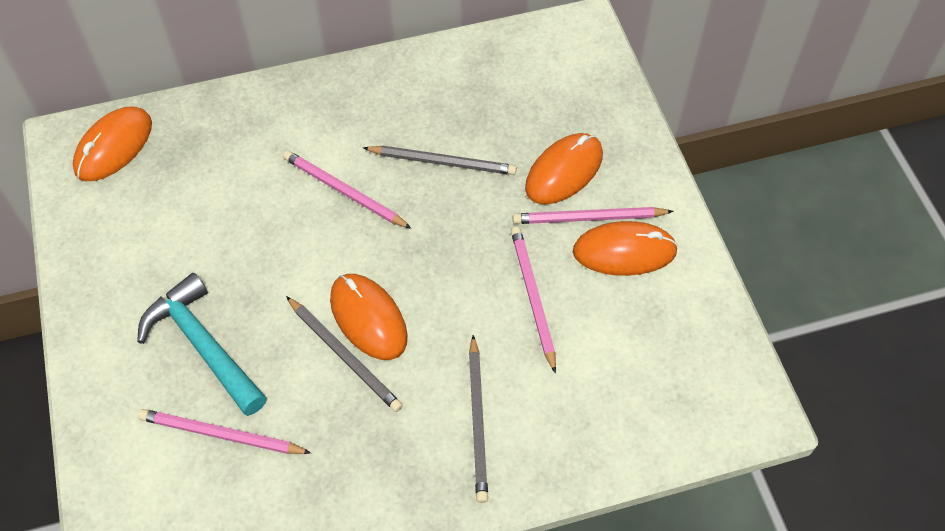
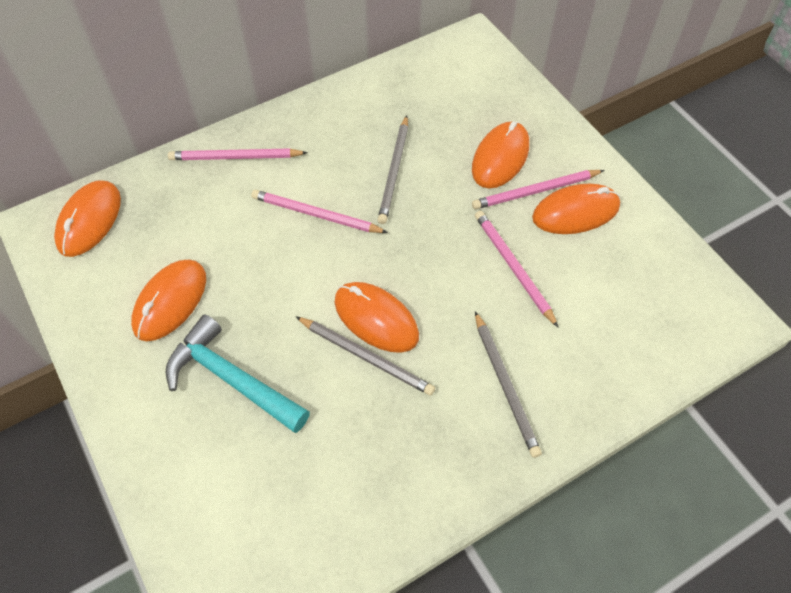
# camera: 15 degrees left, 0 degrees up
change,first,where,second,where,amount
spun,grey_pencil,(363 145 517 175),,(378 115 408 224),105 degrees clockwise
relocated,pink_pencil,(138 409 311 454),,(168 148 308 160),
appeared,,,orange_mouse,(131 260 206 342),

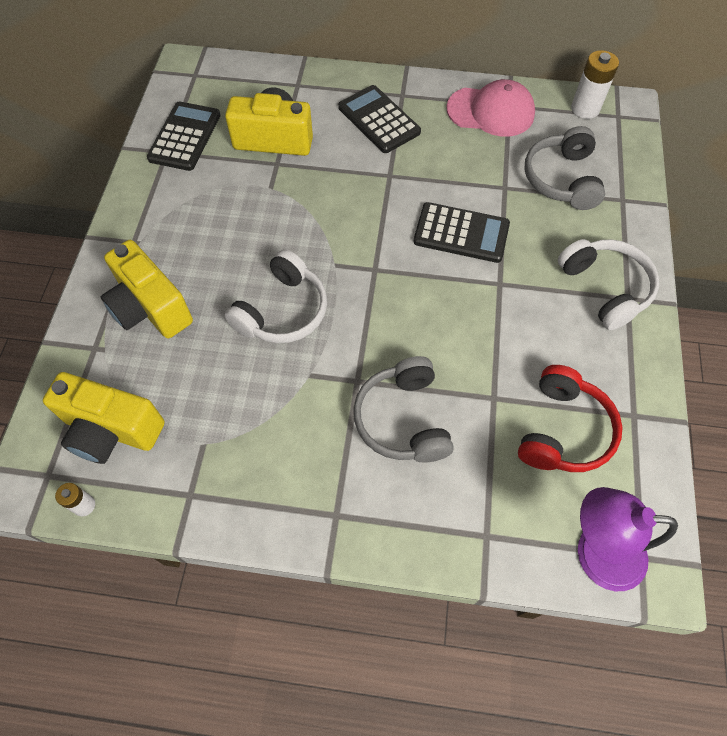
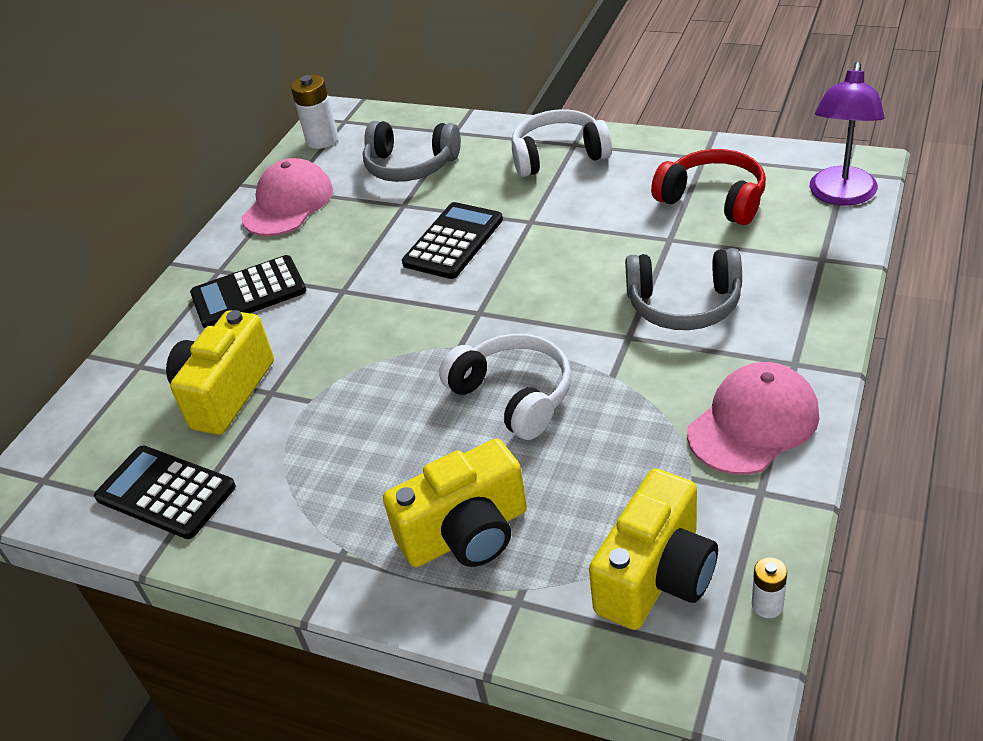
# camera: 70 degrees left, 20 degrees down
change,first,where,second,where,amount
appeared,,,pink_cap,(687 362 820 475),

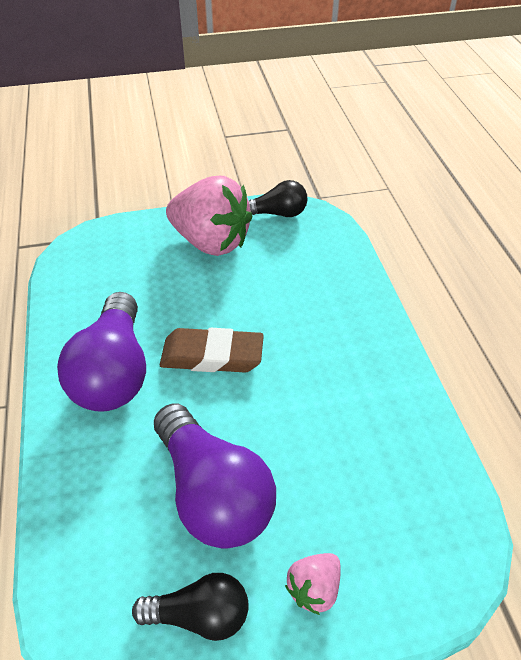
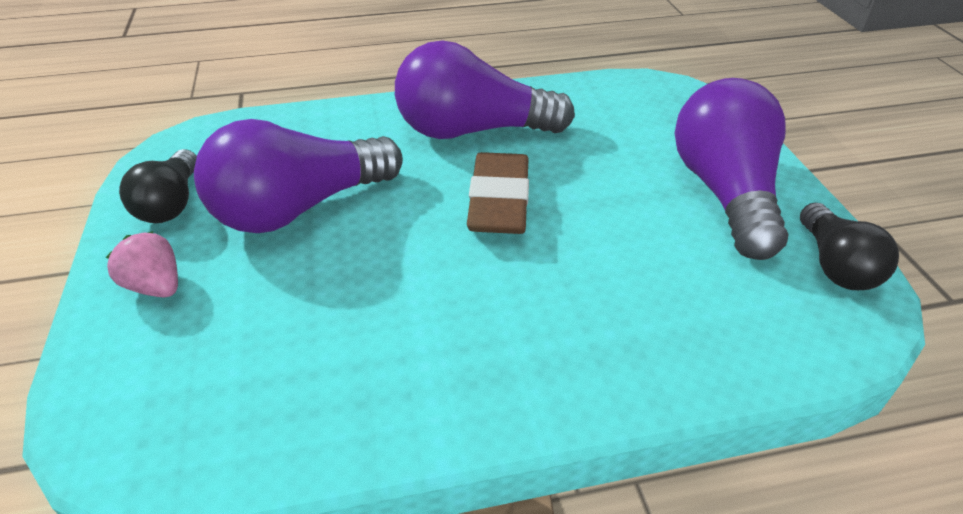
# camera: 90 degrees right, 5 degrees down
change,first,where,second,where,amount
exchanged,pink_strawberry,(166 176 253 256),purple_light_bulb,(675 78 789 260),

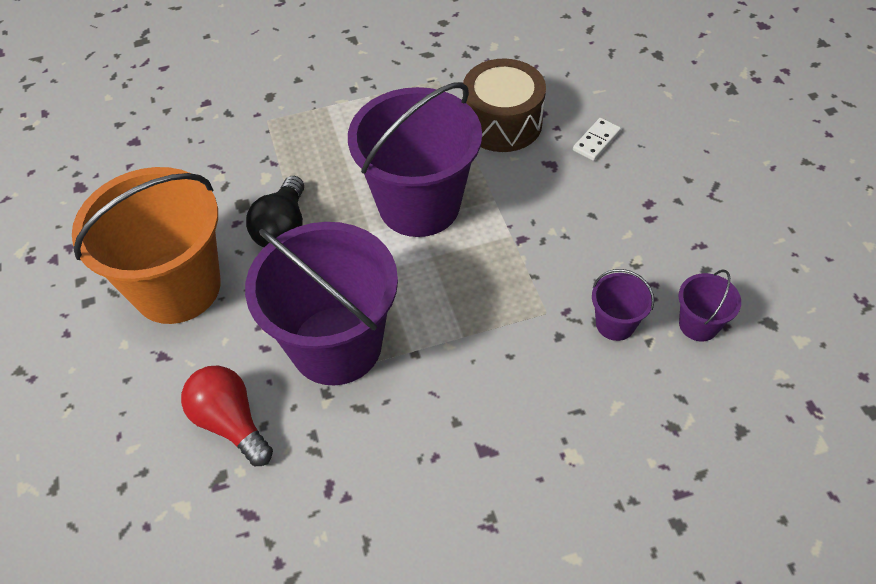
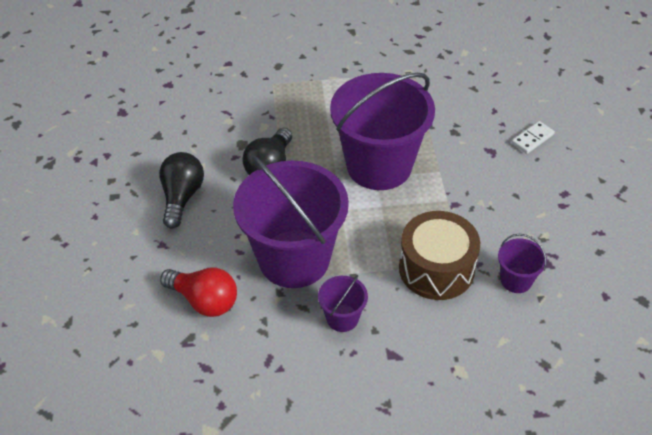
# camera: 10 degrees right, 5 degrees down
change,first,where,second,where,amount
relocated,brown_drum,(463 59 546 152),,(399 211 480 300),
exchanged,orange_bucket,(72 167 220 324),black_light_bulb,(159 152 204 228),
relocated,purple_bucket,(679 270 741 341),,(318 275 368 332),
spun,red_light_bulb,(181 366 273 466),,(160 268 237 317),150 degrees clockwise

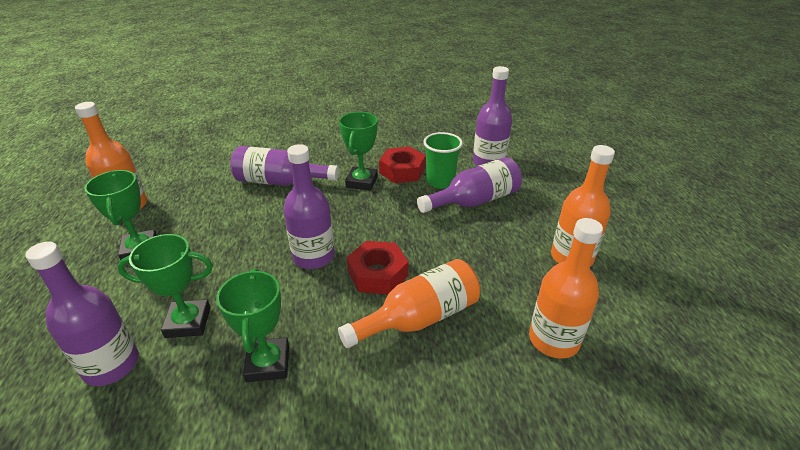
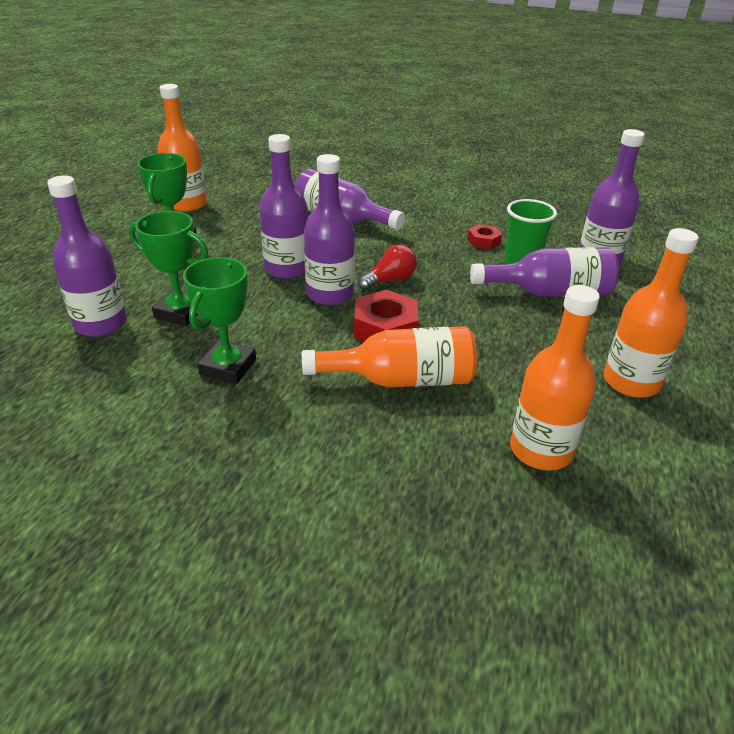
# camera: 25 degrees right, 0 degrees up
change,first,where,second,where,amount
missing,green_trophy,(339 112 378 191),,,
size,red_nut,(379 146 426 183),,(467 224 502 250),x0.57
appeared,,,purple_bottle,(259 134 308 279),
appeared,,,red_light_bulb,(358 245 417 290),

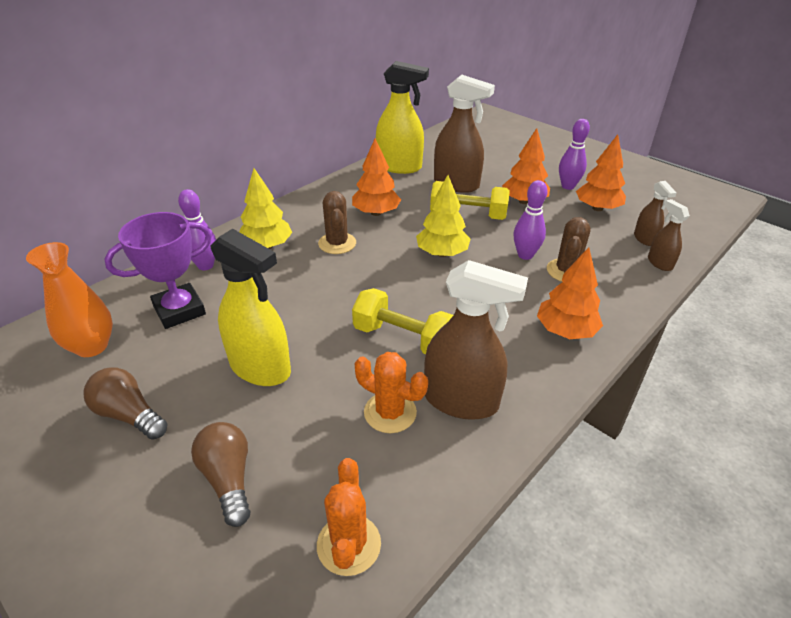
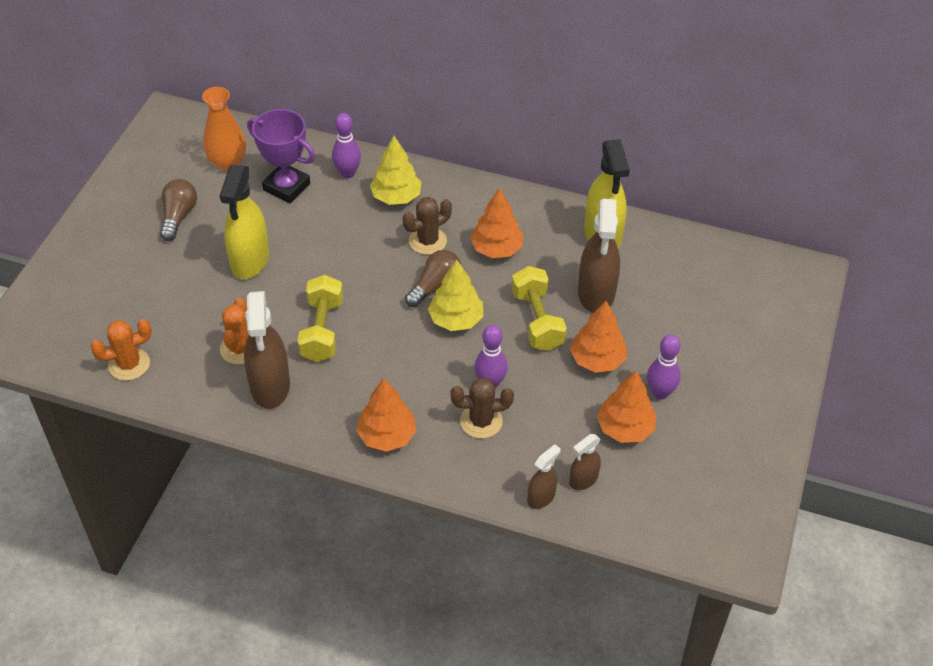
# camera: 65 degrees right, 10 degrees up
change,first,where,second,where,amount
relocated,brown_light_bulb,(191 422 251 527),,(405 250 461 307),

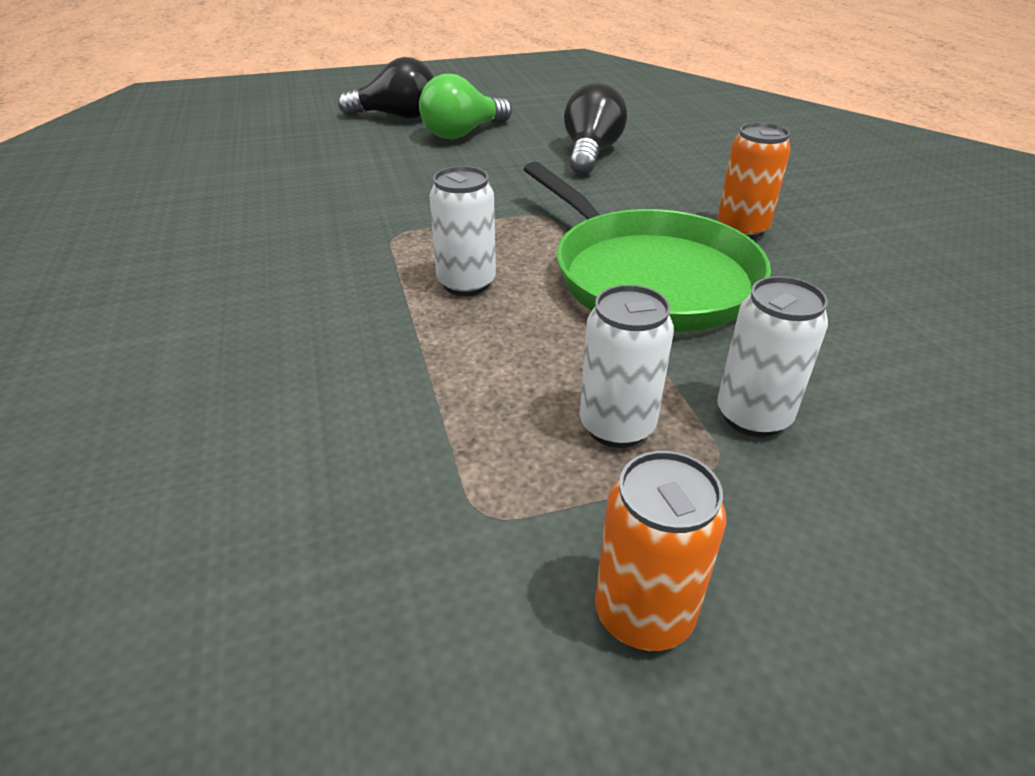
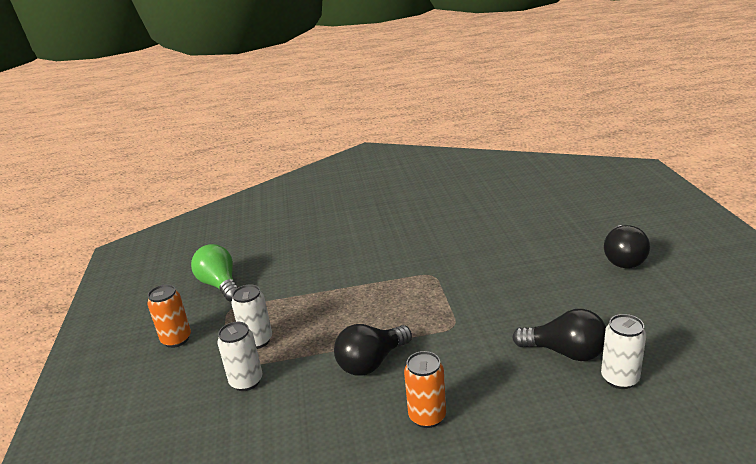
# camera: 100 degrees right, 10 degrees down
change,first,where,second,where,amount
relocated,green_light_bulb,(419 74 512 139),,(191 244 238 302),
exchanged,green_pan,(524 162 771 332),black_light_bulb,(334 324 412 376),
relocated,white_can,(429 166 496 296),,(601 314 646 389),

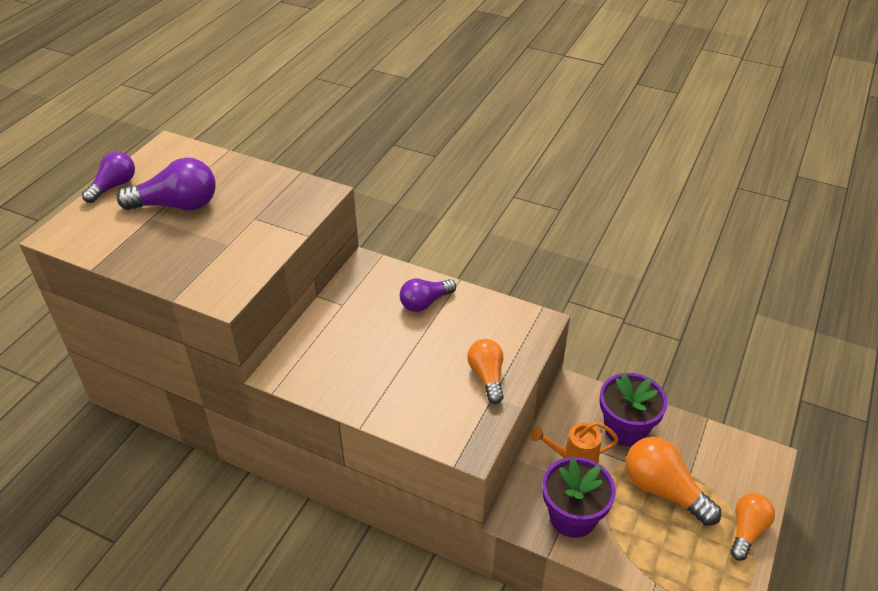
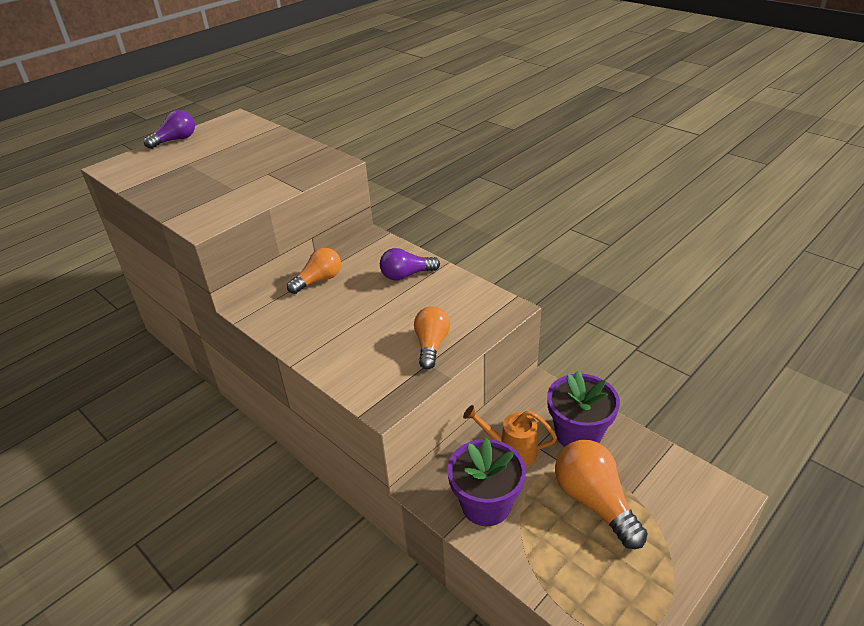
# camera: 20 degrees right, 5 degrees down
change,first,where,second,where,amount
missing,purple_light_bulb,(117 157 215 210),,,
relocated,orange_light_bulb,(730 493 775 561),,(287 248 341 294),

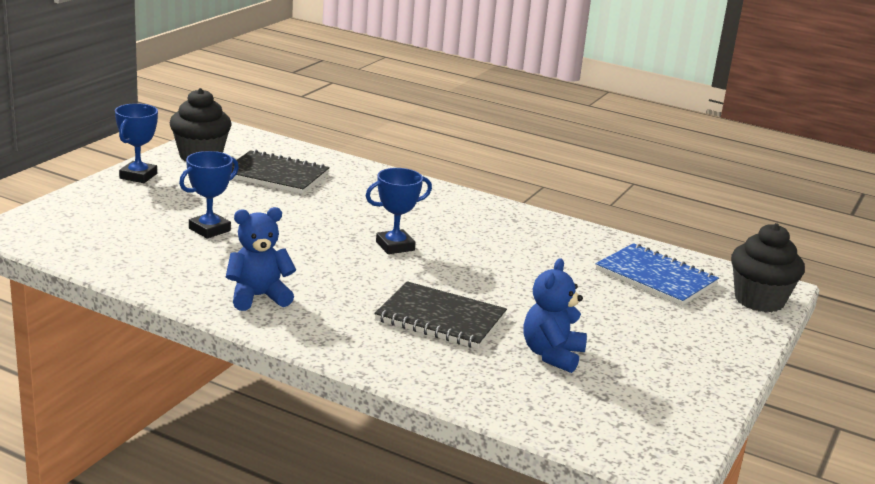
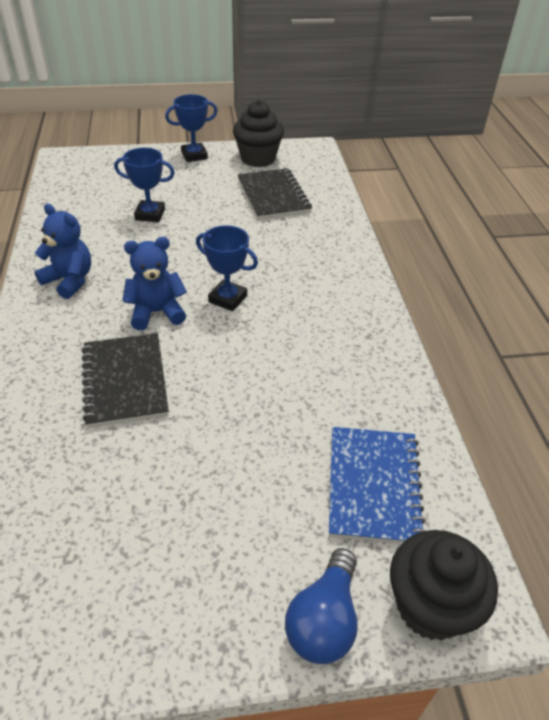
# camera: 55 degrees right, 20 degrees up
change,first,where,second,where,amount
relocated,blue_teddy_bear,(523 258 587 373),,(123 237 187 330),
appeared,,,blue_light_bulb,(285 548 358 664),

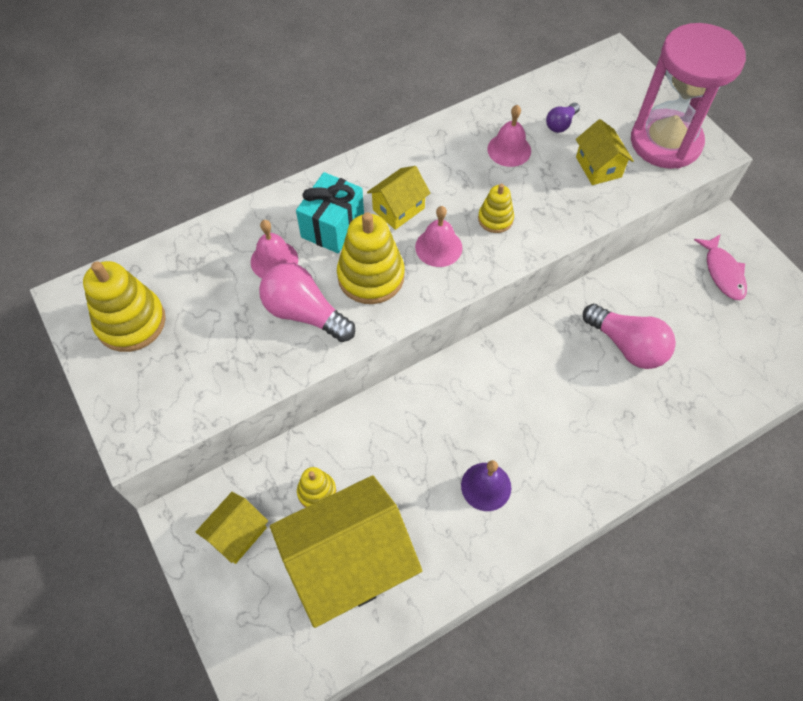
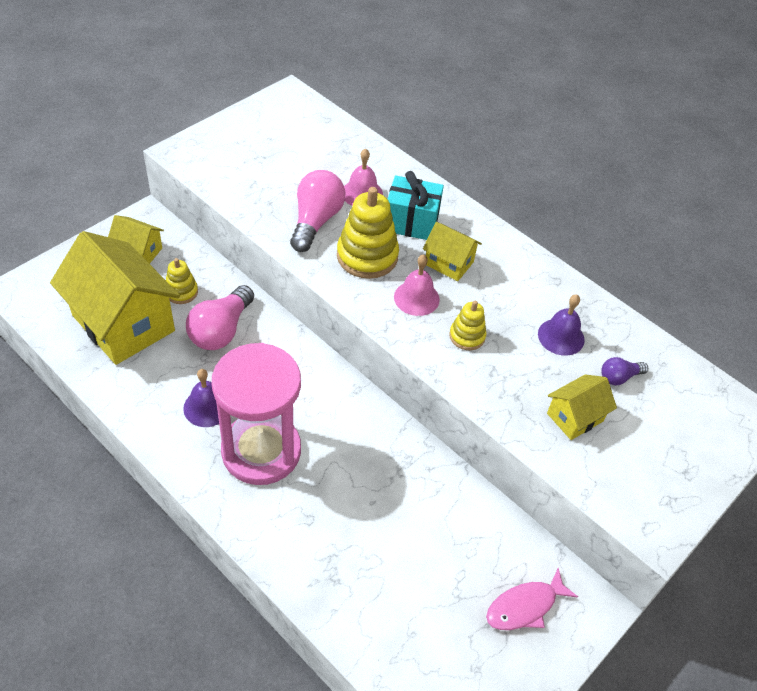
# camera: 70 degrees right, 10 degrees down
change,first,where,second,where,amount
relocated,pink_hourglass,(631 23 746 169),,(212 343 301 485),
spun,purple_light_bulb,(546 103 580 133),,(601 357 648 385),45 degrees counterclockwise
colour,pink_bell,(487 105 531 167),purple_bell,(538 294 585 356),
missing,yellow_stacking_toy,(83 261 166 352),,,
relocated,pink_light_bulb,(583 304 676 369),,(186 285 254 350),

